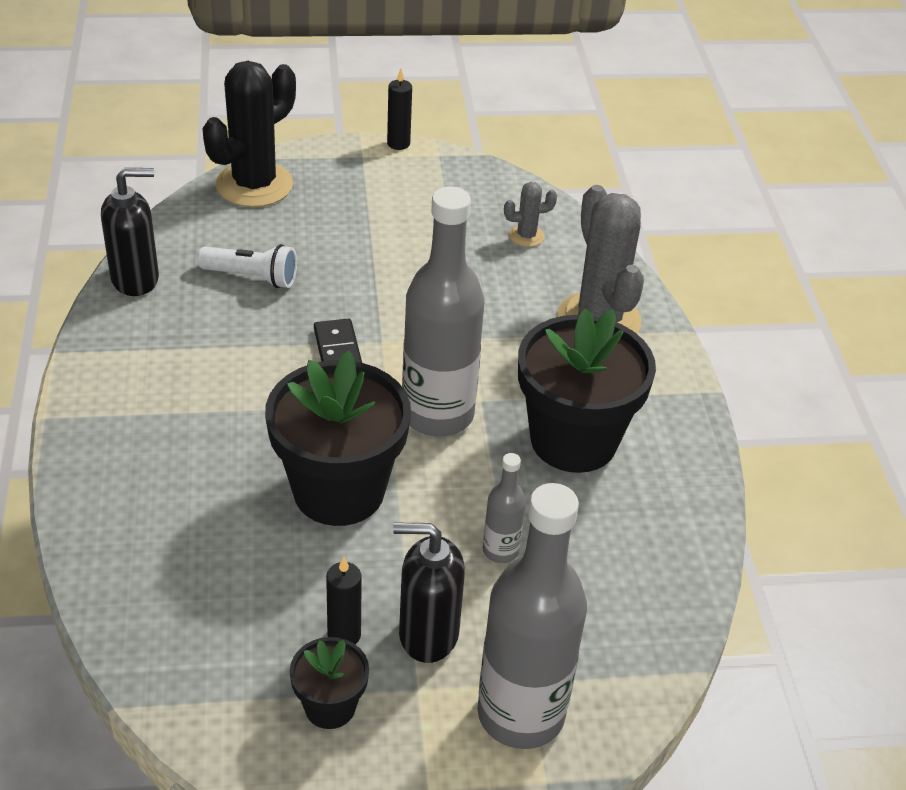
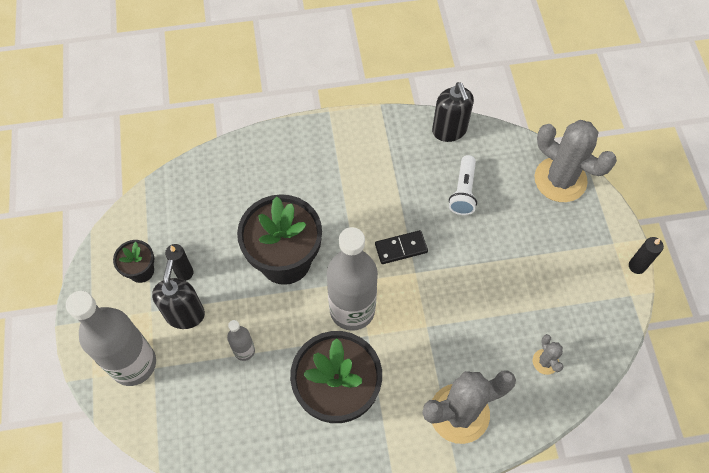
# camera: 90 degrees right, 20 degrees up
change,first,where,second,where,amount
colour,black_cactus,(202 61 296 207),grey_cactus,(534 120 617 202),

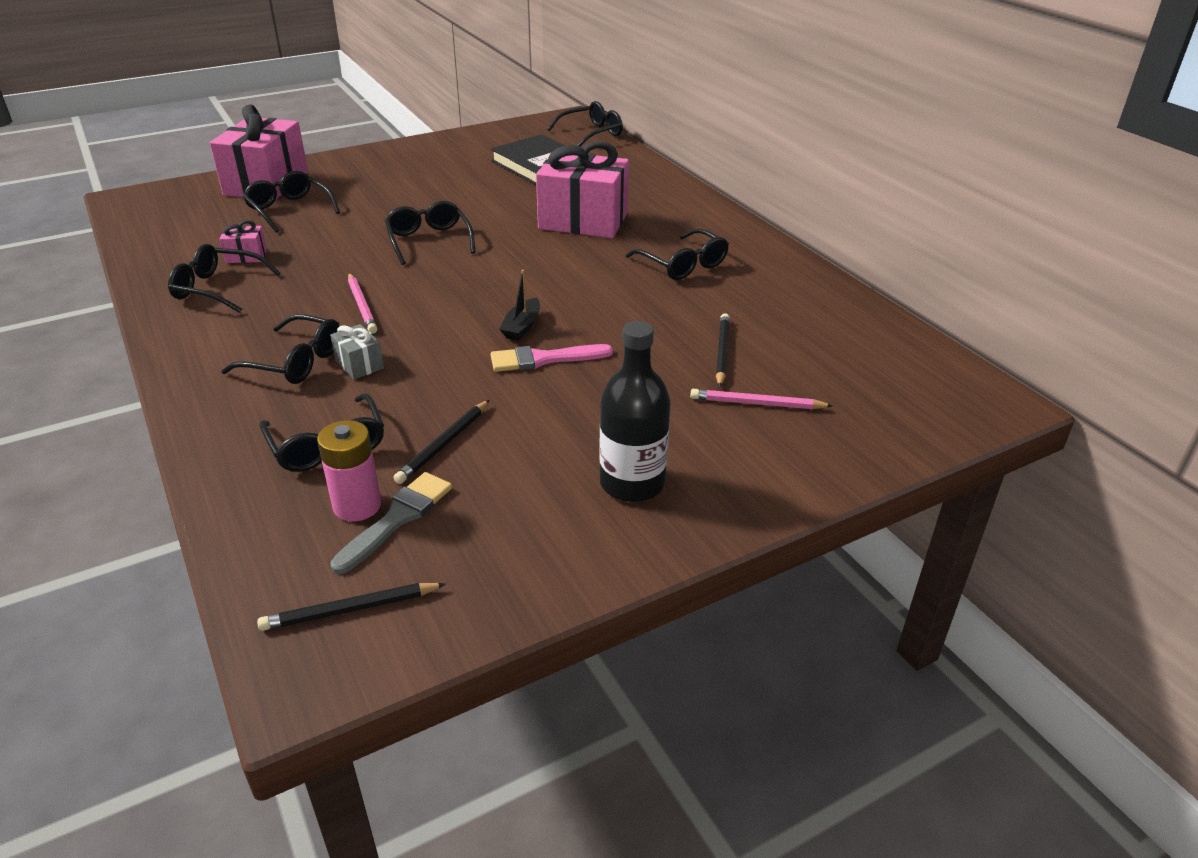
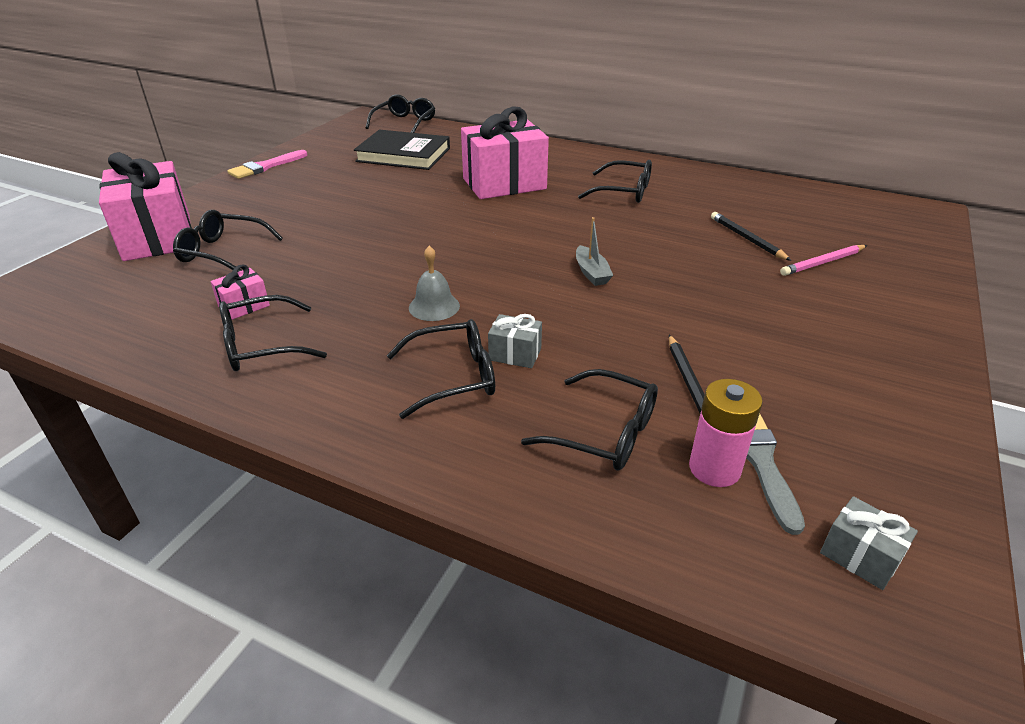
# camera: 35 degrees left, 0 degrees up
change,first,where,second,where,amount
missing,black_glasses,(385 201 475 265),,,
colour,black_boat,(499 270 540 341),grey_boat,(576 217 613 286),
exchanged,pink_pencil,(348 273 378 333),grey_bell,(409 246 460 321),
missing,black_bottle,(599 321 671 502),,,
relocated,pink_brush,(491 344 613 372),,(227 150 307 179),
exchanged,black_pencil,(257 583 446 631),grey_gift,(820 496 918 590),

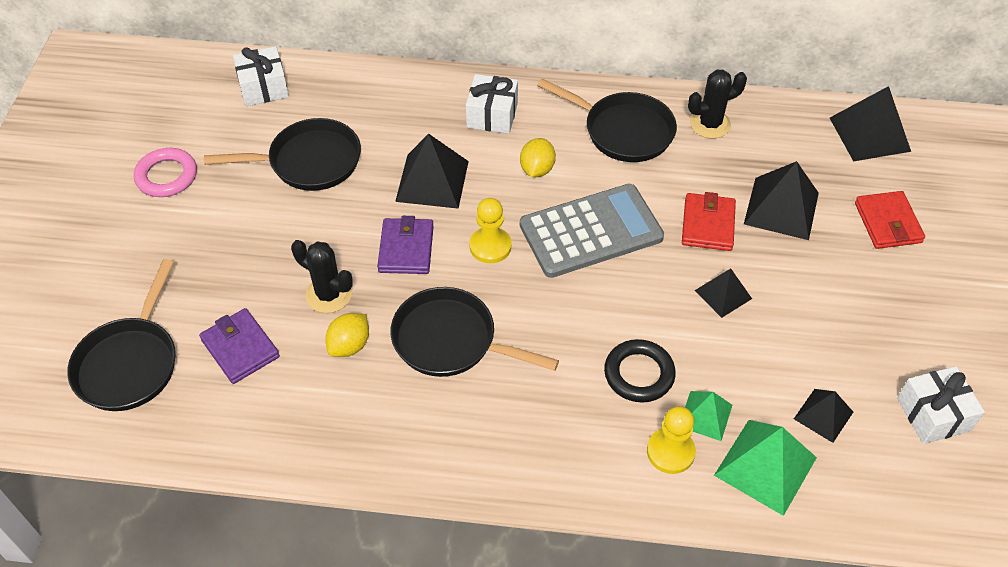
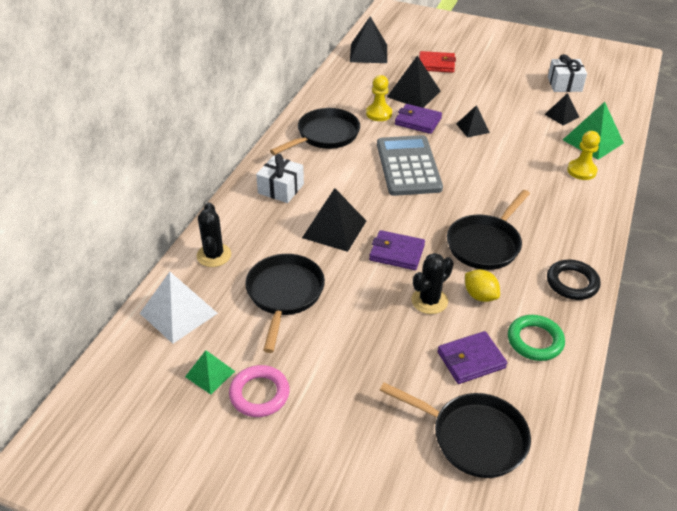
# camera: 75 degrees left, 10 degrees down
change,first,where,second,where,amount
exchanged,white_gift,(233 46 289 106),white_pyramid,(140 272 218 344),
relocated,black_cactus,(688 70 747 139),,(197 202 231 267),
missing,yellow_lemon,(520 138 556 177),,,
colour,red_wallet,(682 192 736 251),purple_wallet,(395 104 442 134),
relocated,yellow_pawn,(470 198 511 263),,(366 75 392 121),
relocated,black_ring,(604 339 676 403),,(547 260 601 300),
relocated,green_pyramid,(685 391 732 441),,(185 350 235 395),
appeared,,,green_ring,(508 315 565 361),

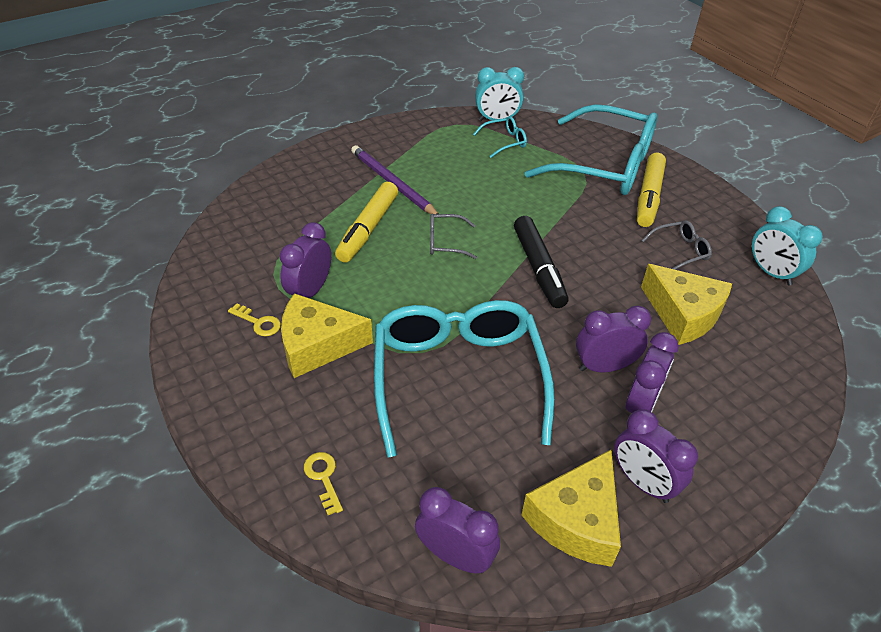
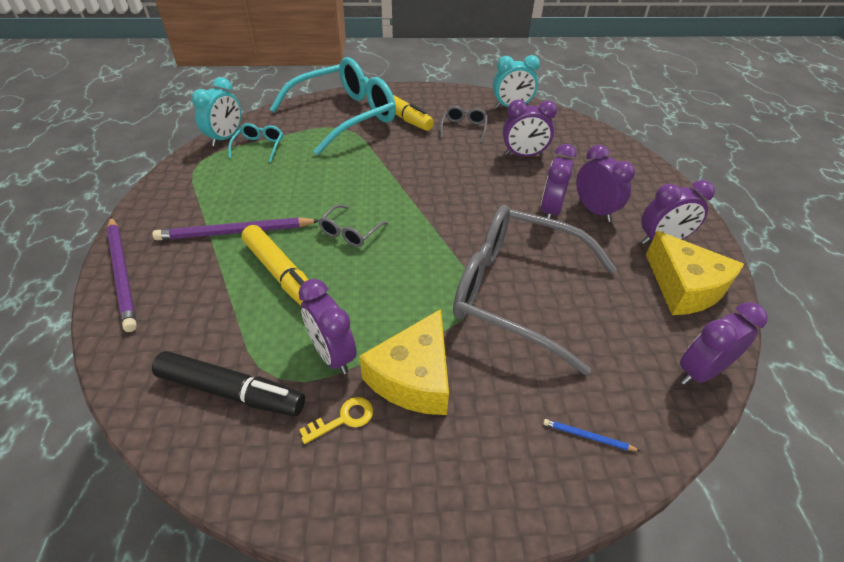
# camera: 60 degrees left, 0 degrees up
change,first,where,second,where,amount
relocated,black_marker,(514 216 569 308),,(152 351 305 417),
exchanged,yellow_cheese,(641 264 732 345),purple_clock,(503 100 557 157),
colour,turquoise_glasses,(374 300 555 457),grey_glasses,(453 205 617 375),
exchanged,yellow_key,(304 452 343 515),blue_pencil,(543 419 640 451),
appeared,,,purple_pencil,(107 217 137 332),

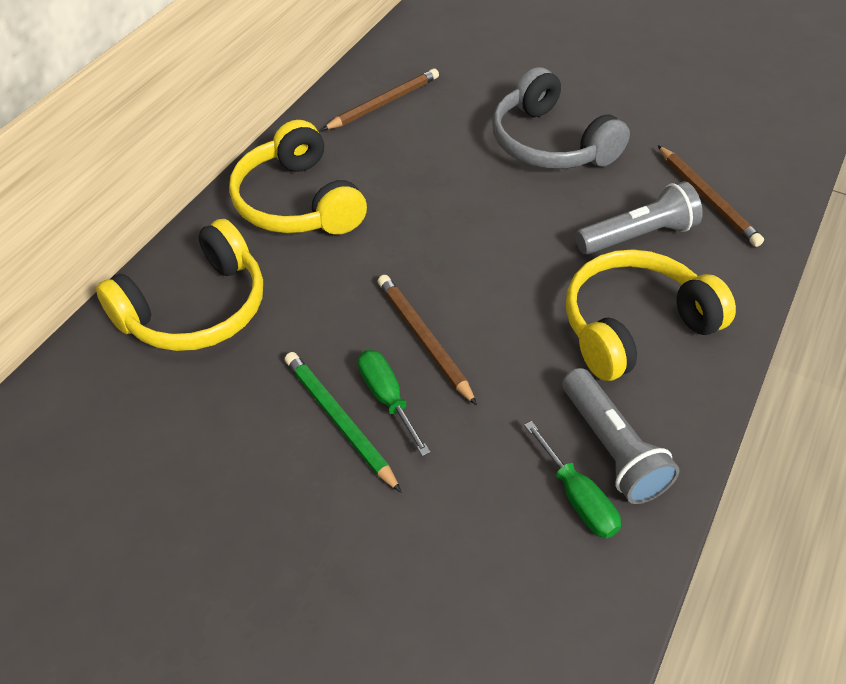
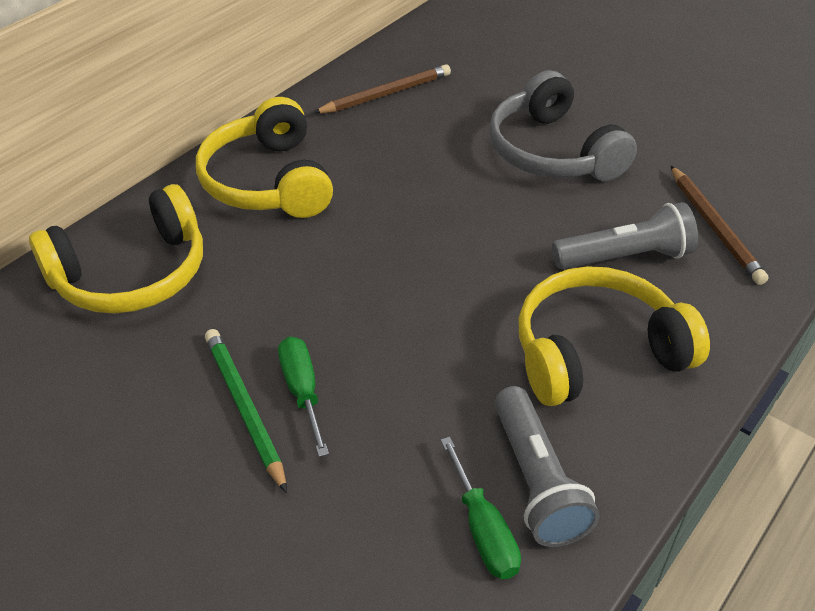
# camera: 10 degrees right, 5 degrees down
change,first,where,second,where,amount
missing,brown_pencil,(378 275 477 406),,,

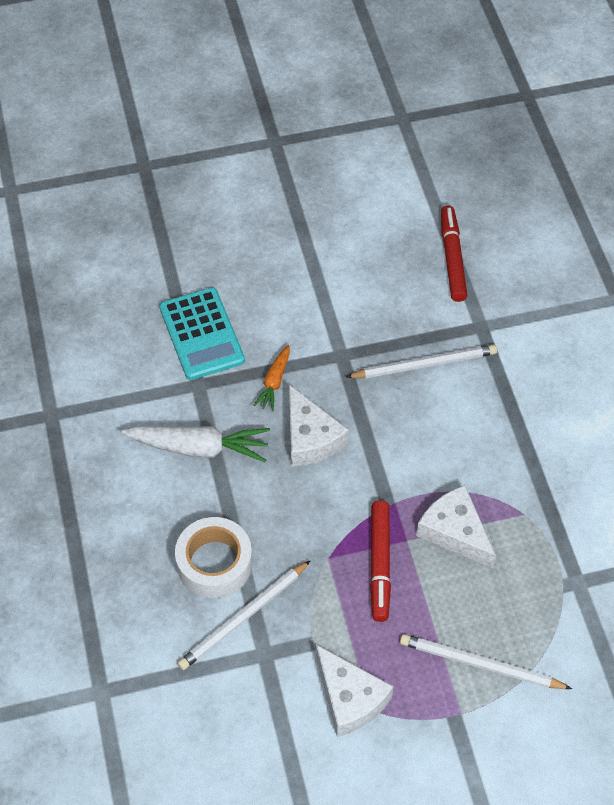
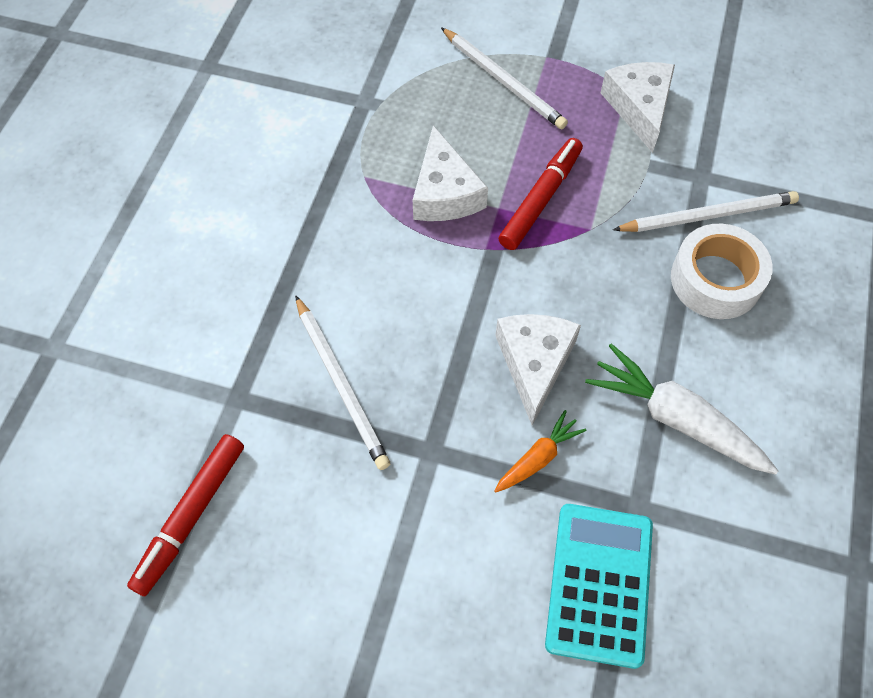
# camera: 150 degrees left, 5 degrees up
change,first,where,second,where,amount
spun,white_pencil,(346 344 497 379),,(295 295 390 470),135 degrees counterclockwise

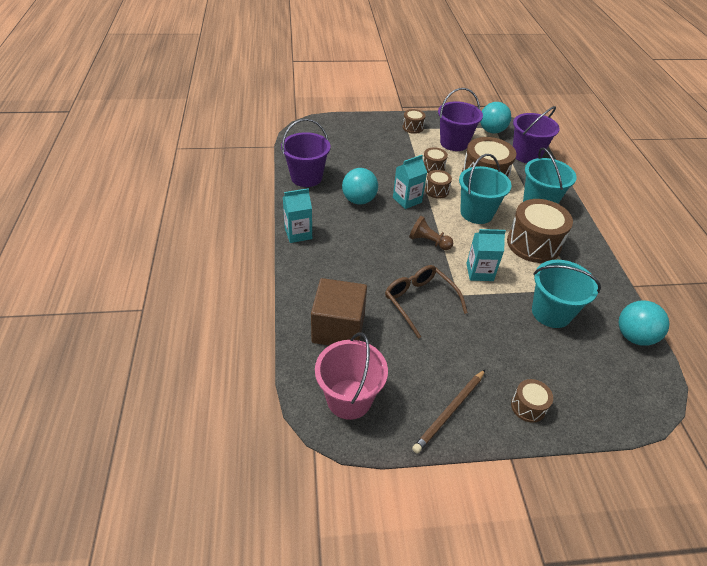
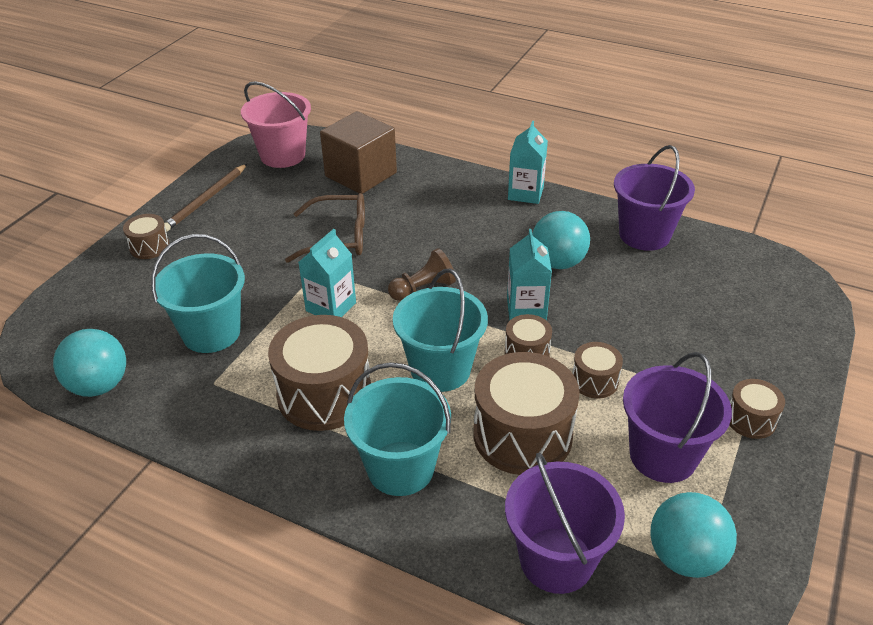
# camera: 125 degrees right, 5 degrees down
change,first,where,second,where,amount
spun,brown_pencil,(412 369 486 454),,(164 164 247 232),135 degrees counterclockwise

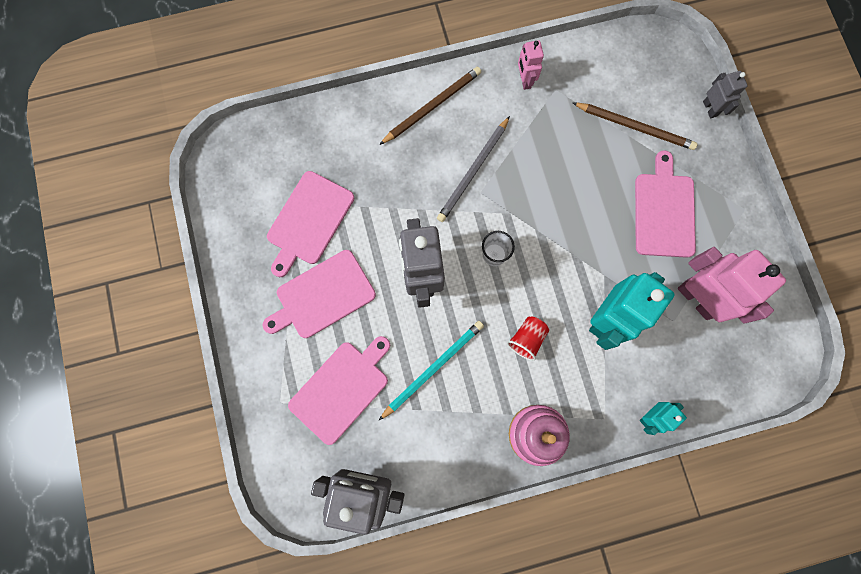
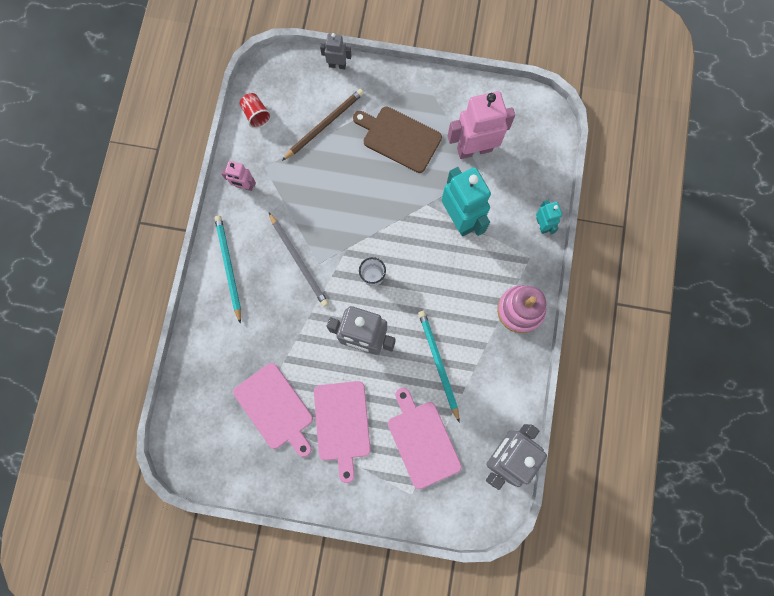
# camera: 65 degrees left, 0 degrees up
change,first,where,second,where,amount
colour,brown_pencil,(379 67 481 145),turquoise_pencil,(215 215 241 324),
colour,pink_cutting_board,(635 150 696 258),brown_cutting_board,(353 106 442 173),
relocated,red_cup,(507 317 549 361),,(240 93 272 128),

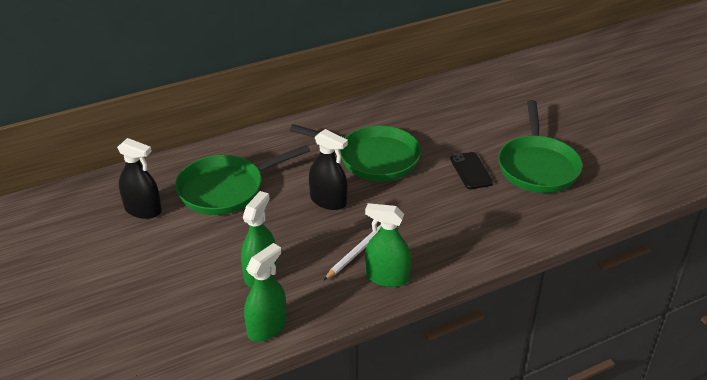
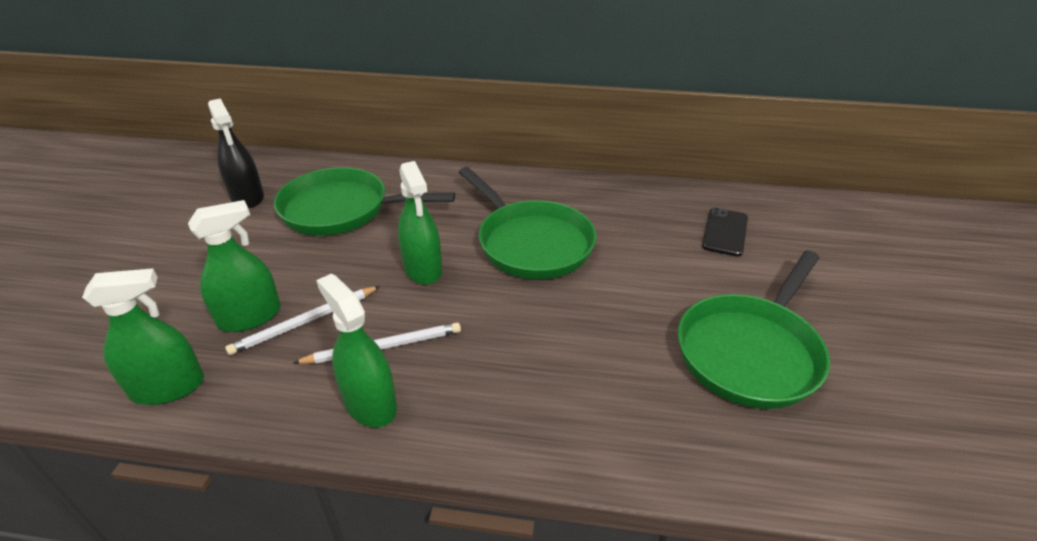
# camera: 35 degrees right, 0 degrees up
change,first,where,second,where,amount
colour,black_spray_bottle,(309 129 348 210),green_spray_bottle,(398 161 442 285),
relocated,black_phone,(450 152 493 189),,(702 207 748 257),
appeared,,,white_pencil,(225 286 380 355),

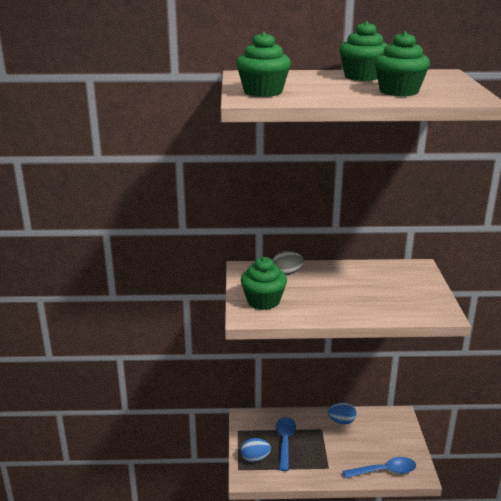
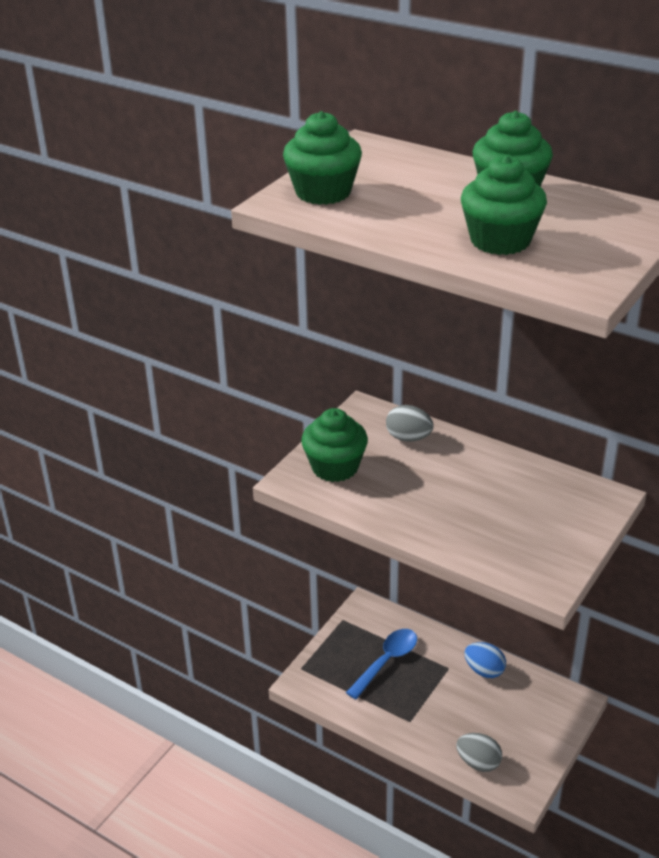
# camera: 35 degrees right, 10 degrees up
change,first,where,second,where,amount
missing,blue_egg,(240 438 271 462),,,
exchanged,blue_spoon,(343 457 416 478),grey_egg,(456 733 502 772),

